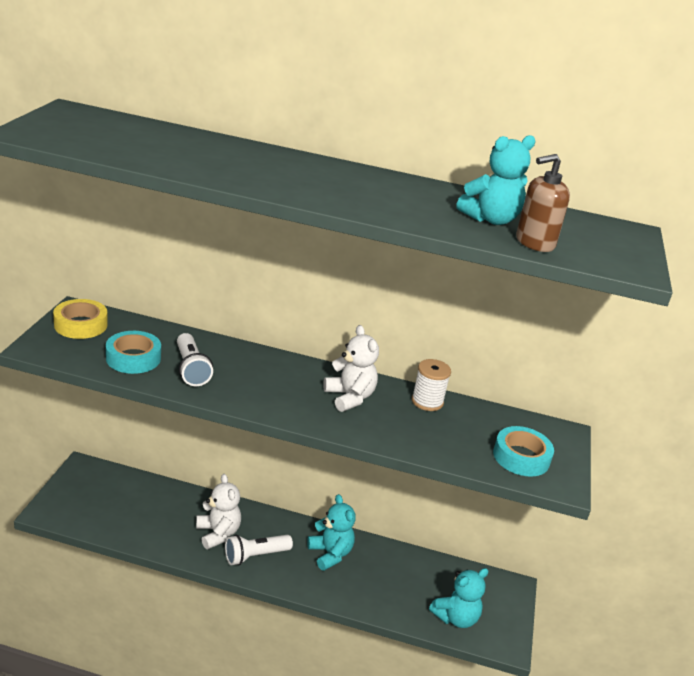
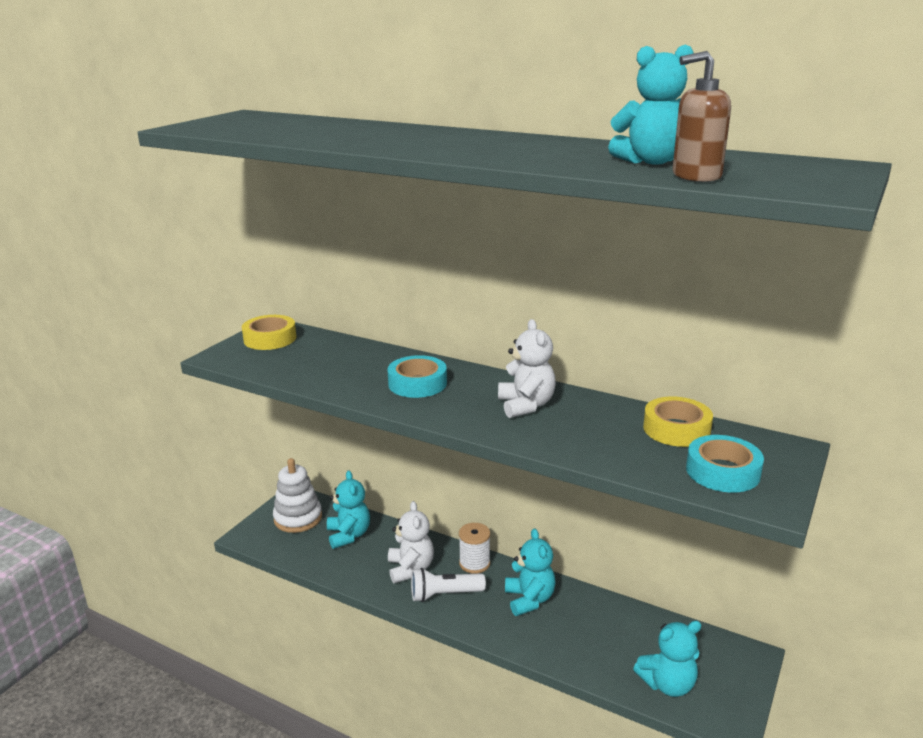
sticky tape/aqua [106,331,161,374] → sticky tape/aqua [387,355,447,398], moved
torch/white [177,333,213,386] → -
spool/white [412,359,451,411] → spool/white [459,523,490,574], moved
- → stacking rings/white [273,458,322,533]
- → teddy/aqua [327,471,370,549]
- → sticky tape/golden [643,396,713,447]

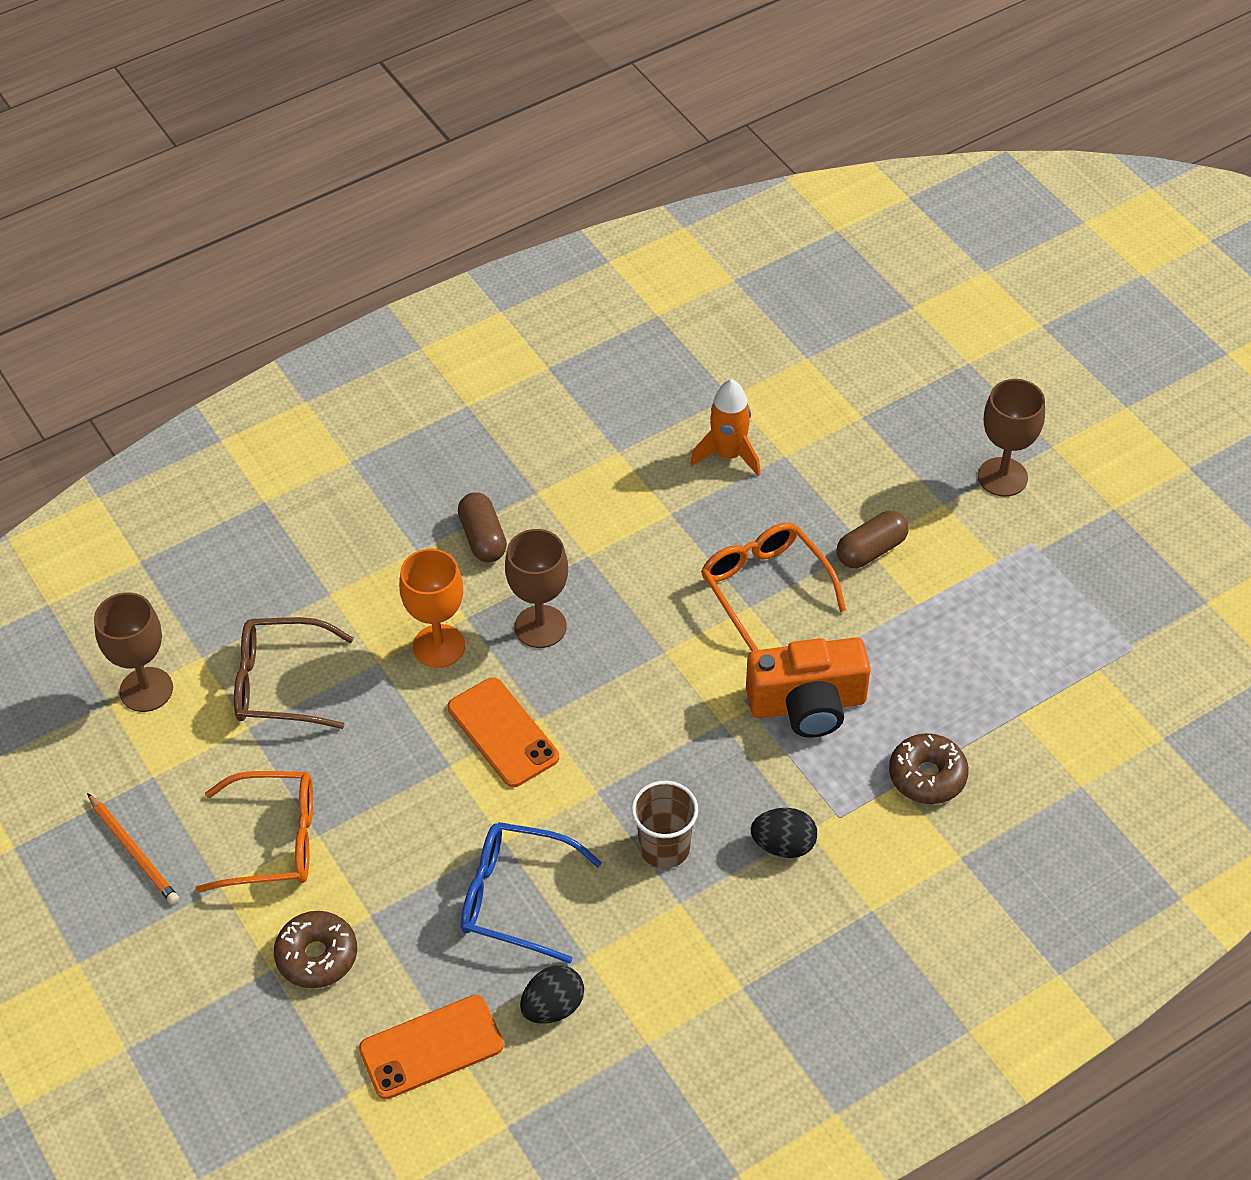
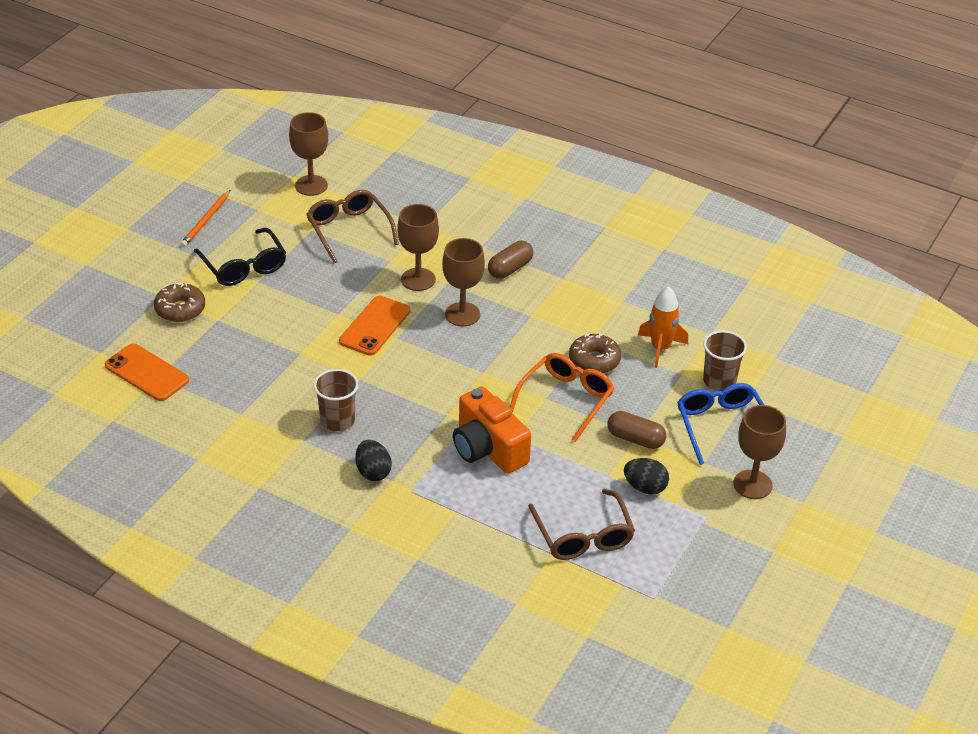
spectacles/bright orange [195,771,313,893] → spectacles/jet-black [194,228,286,286]
chalice/bright orange [399,548,465,668] → chalice/russet [397,204,439,291]
spectacles/cobalt [461,822,602,964] → spectacles/cobalt [677,383,764,465], moved
toy egg/jet-black [520,965,584,1024] → toy egg/jet-black [624,458,669,495], moved
glazed donut/russet [889,733,969,804] → glazed donut/russet [569,333,621,373], moved
- → spectacles/russet [528,489,635,560]
- → beaker/russet [703,331,747,391]

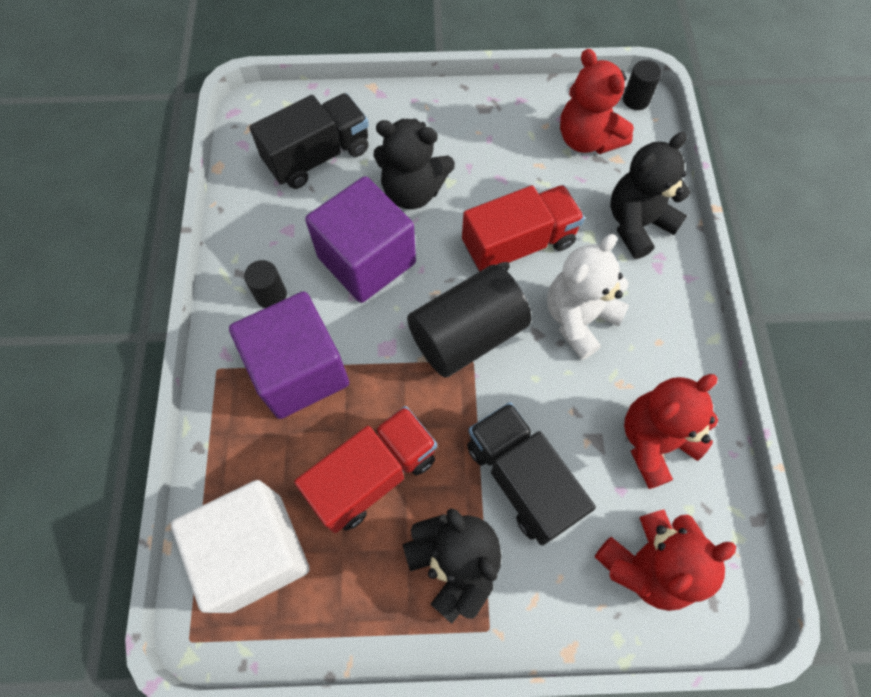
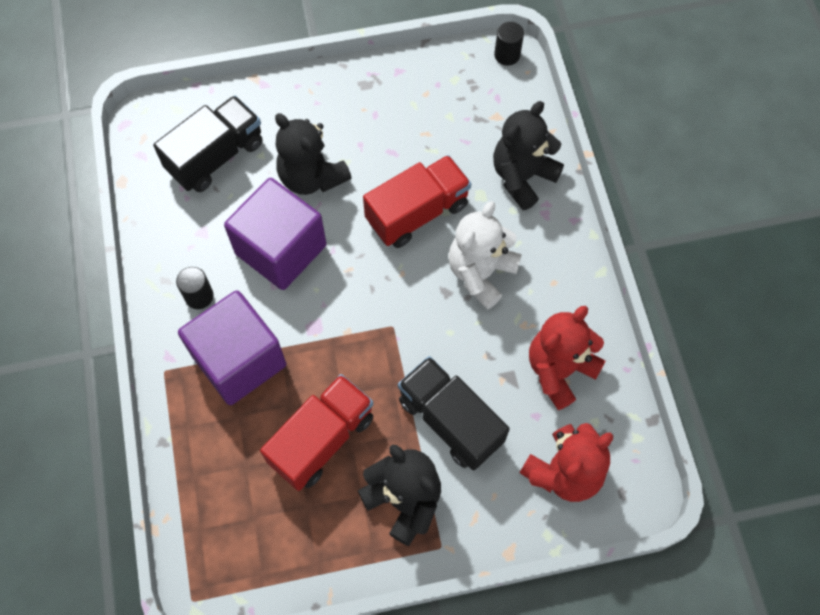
solid cube/white [171,480,310,613] → -
teddy/jet-black [374,118,455,209] → teddy/jet-black [275,113,352,195], 45 degrees clockwise
cylinder/jet-black [407,265,531,377] → -
teddy/red [560,49,634,154] → -

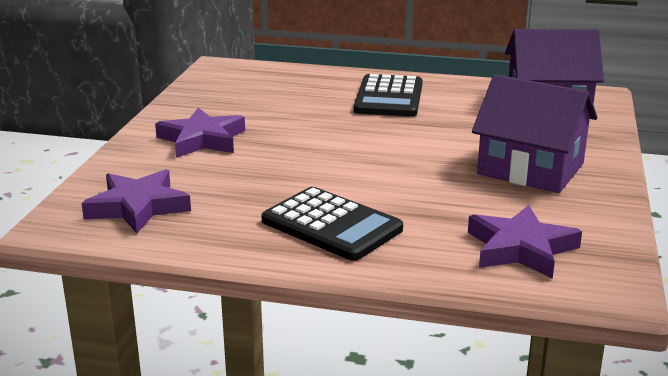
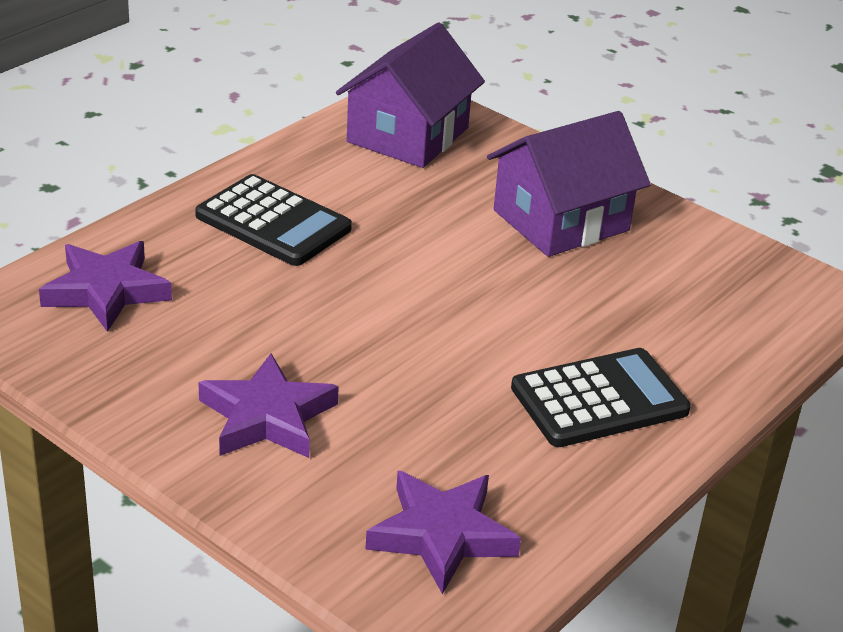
star/royal purple [468,205,582,279] → star/royal purple [39,241,172,332], moved

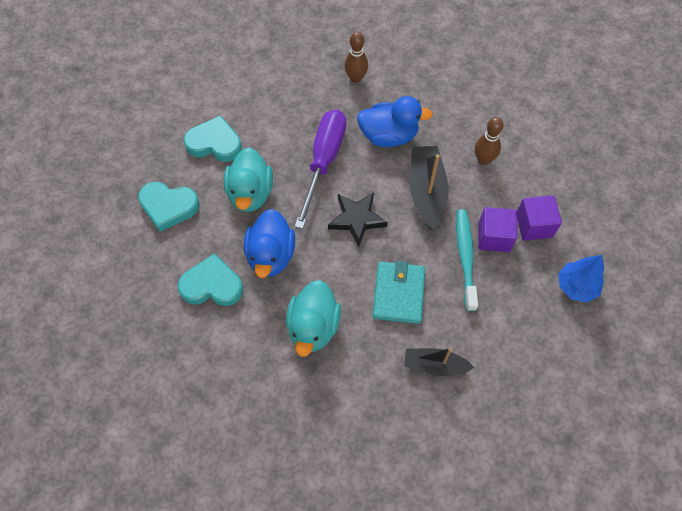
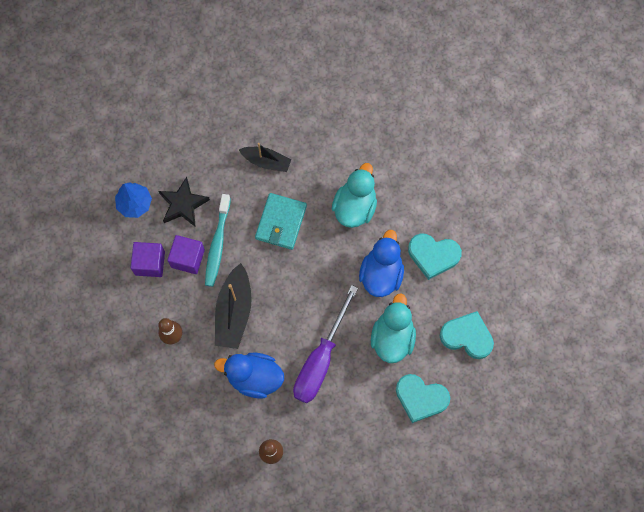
star/jet-black [328,192,388,247] → star/jet-black [159,177,210,227], moved

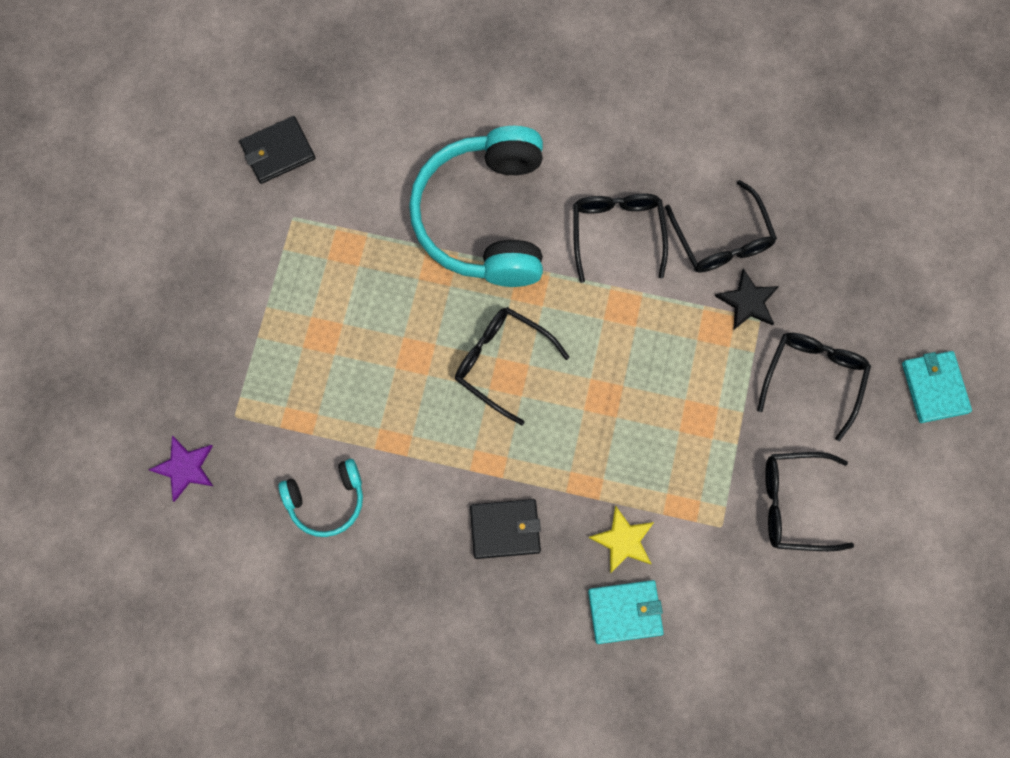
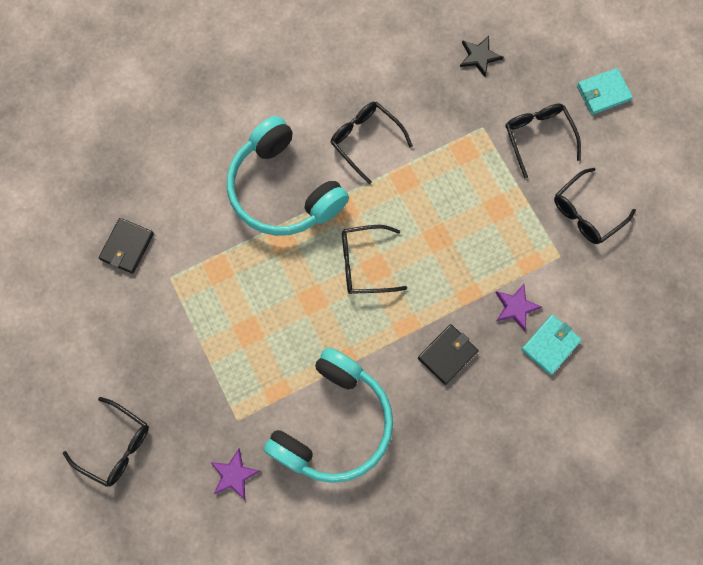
over-ear headphones/aqua [278,459,363,537] → over-ear headphones/aqua [264,348,393,483], x2.04
star/golden [588,506,654,574] → star/royal purple [495,284,542,331]
spectacles/jet-black [665,180,777,273] → spectacles/jet-black [63,397,149,487], moved
star/jet-black [715,269,779,330] → star/jet-black [460,36,503,77], moved
wallet/aqua [902,351,972,423] → wallet/aqua [577,68,633,115], 60 degrees counterclockwise

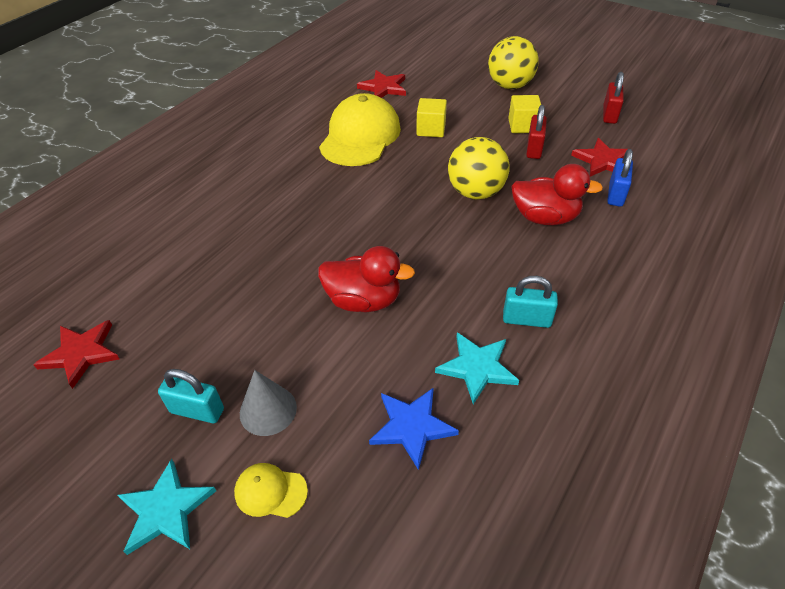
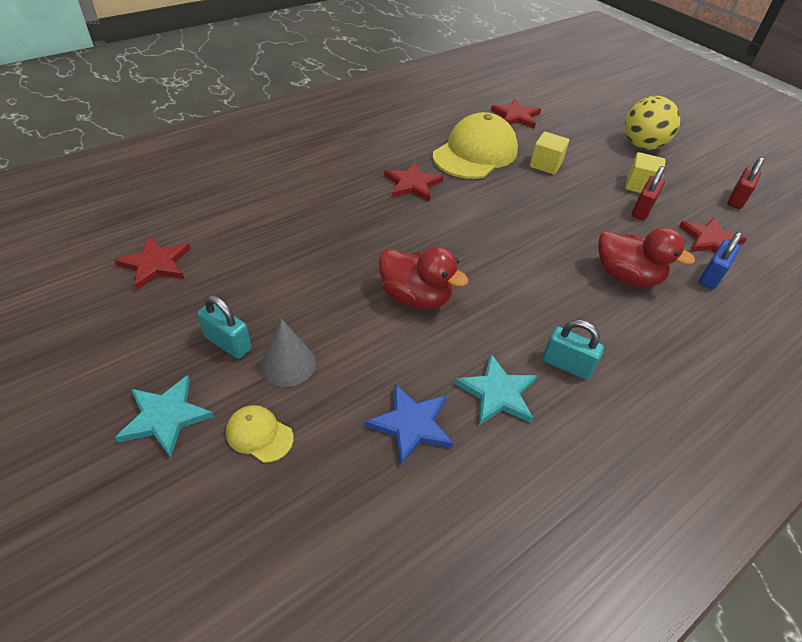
sphere/golden [448,137,510,199] → -
- → star/red [384,162,443,201]

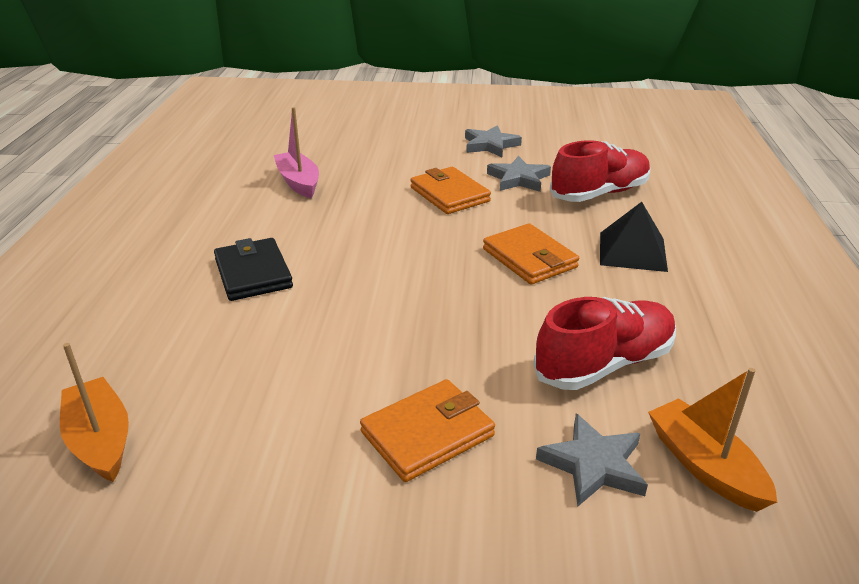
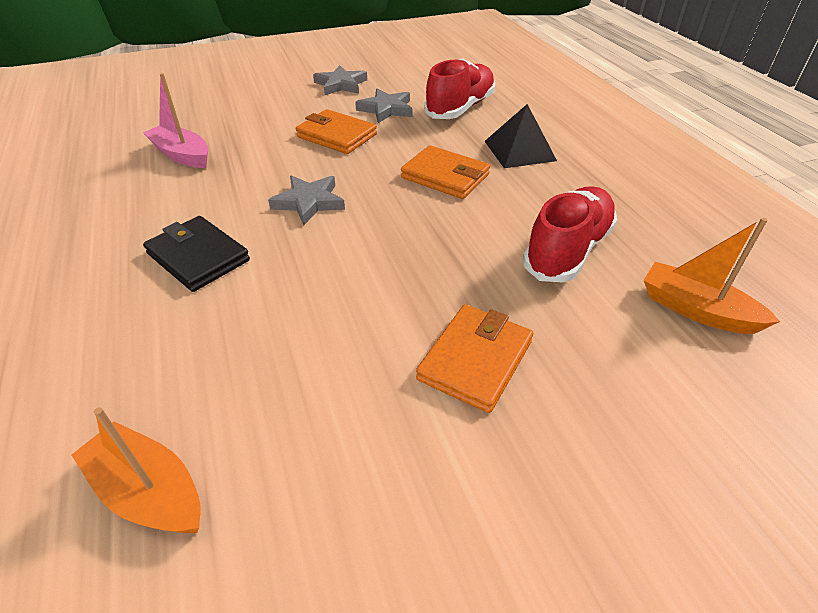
star/grey [536,414,648,507] → star/grey [268,176,345,225], moved

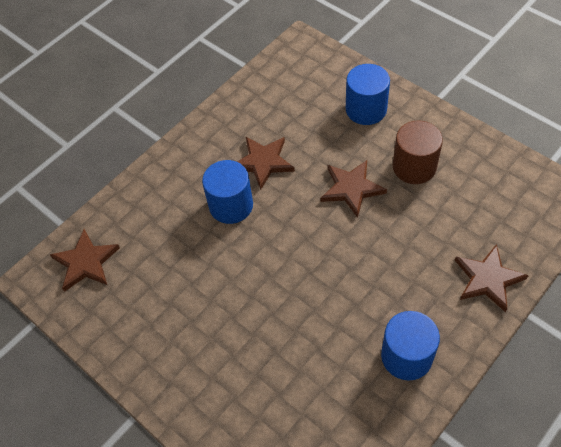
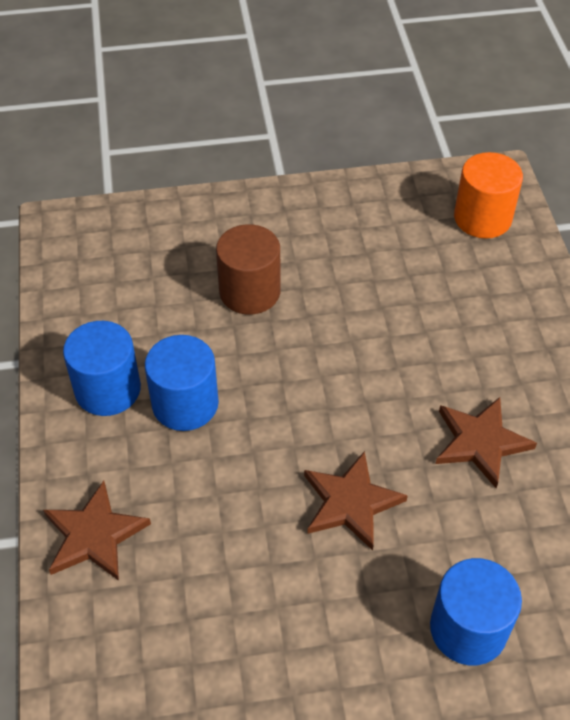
star/russet [50,229,120,292] → cylinder/bright orange [454,152,523,239]
cylinder/cobalt [202,160,253,224] → cylinder/cobalt [145,335,219,431], moved
cylinder/russet [392,120,443,184] → cylinder/russet [216,224,281,315], moved

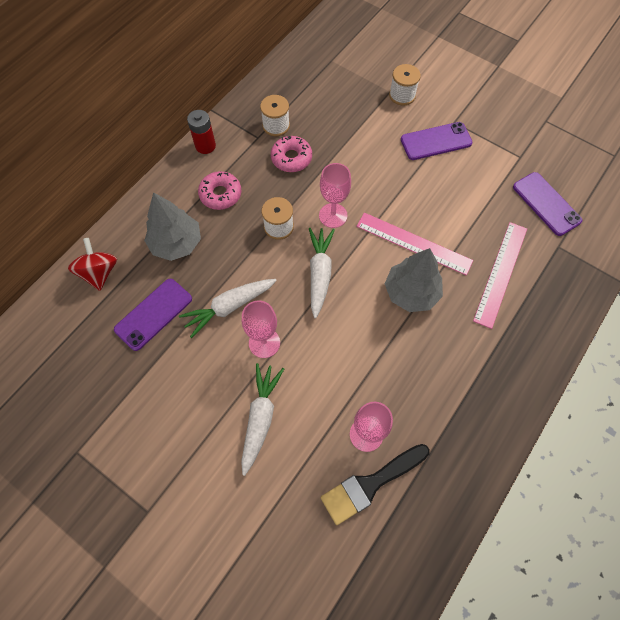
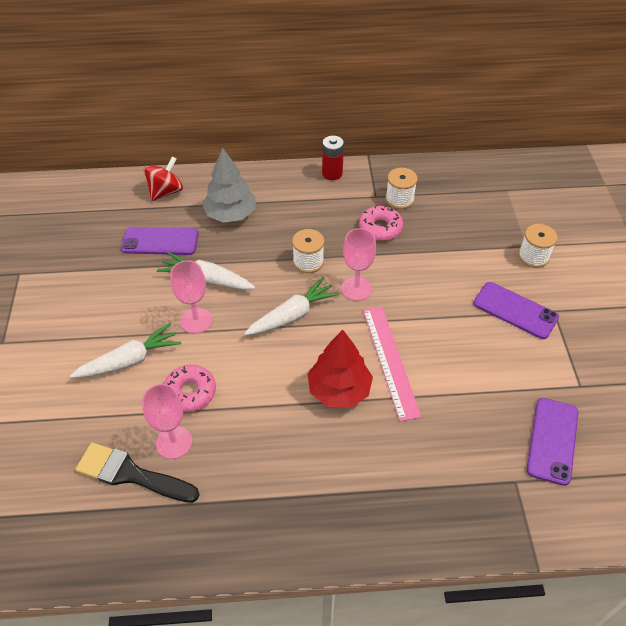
glazed donut/pink [198,171,241,210] → glazed donut/pink [164,365,216,412], moved
fir tree/grey [385,248,443,312] → fir tree/red [308,330,373,408]
straightedge/pink [473,222,527,329] → -

